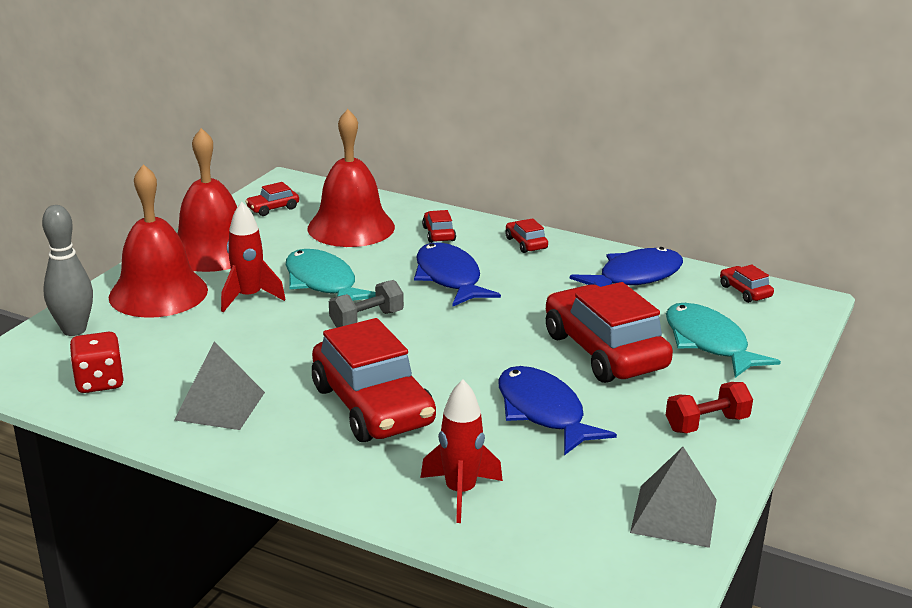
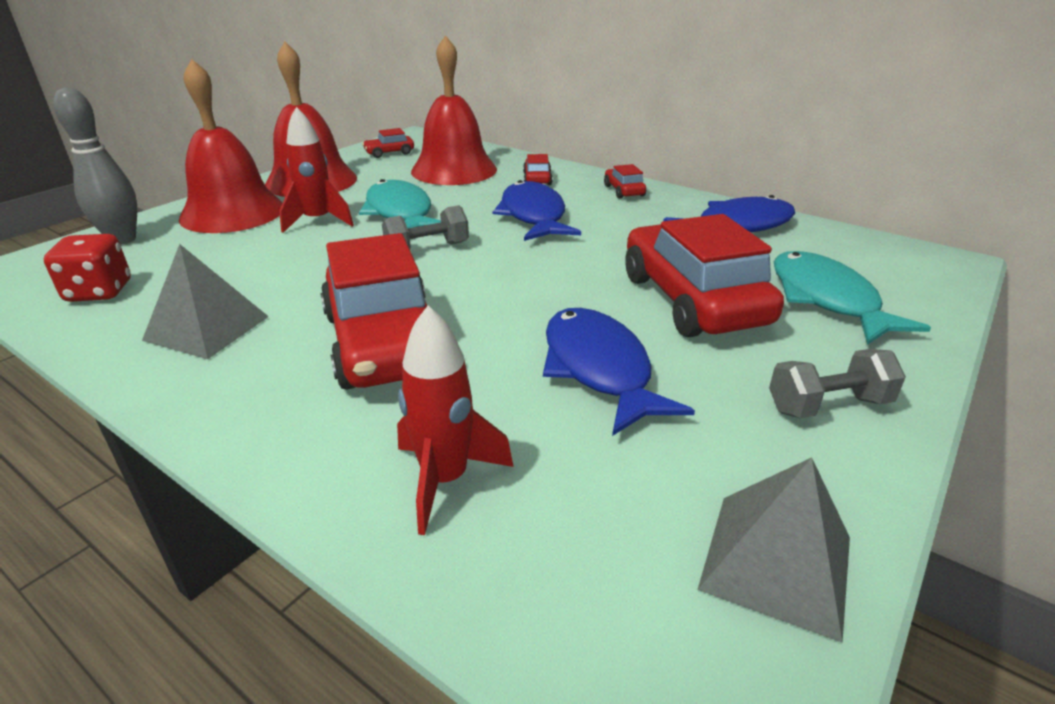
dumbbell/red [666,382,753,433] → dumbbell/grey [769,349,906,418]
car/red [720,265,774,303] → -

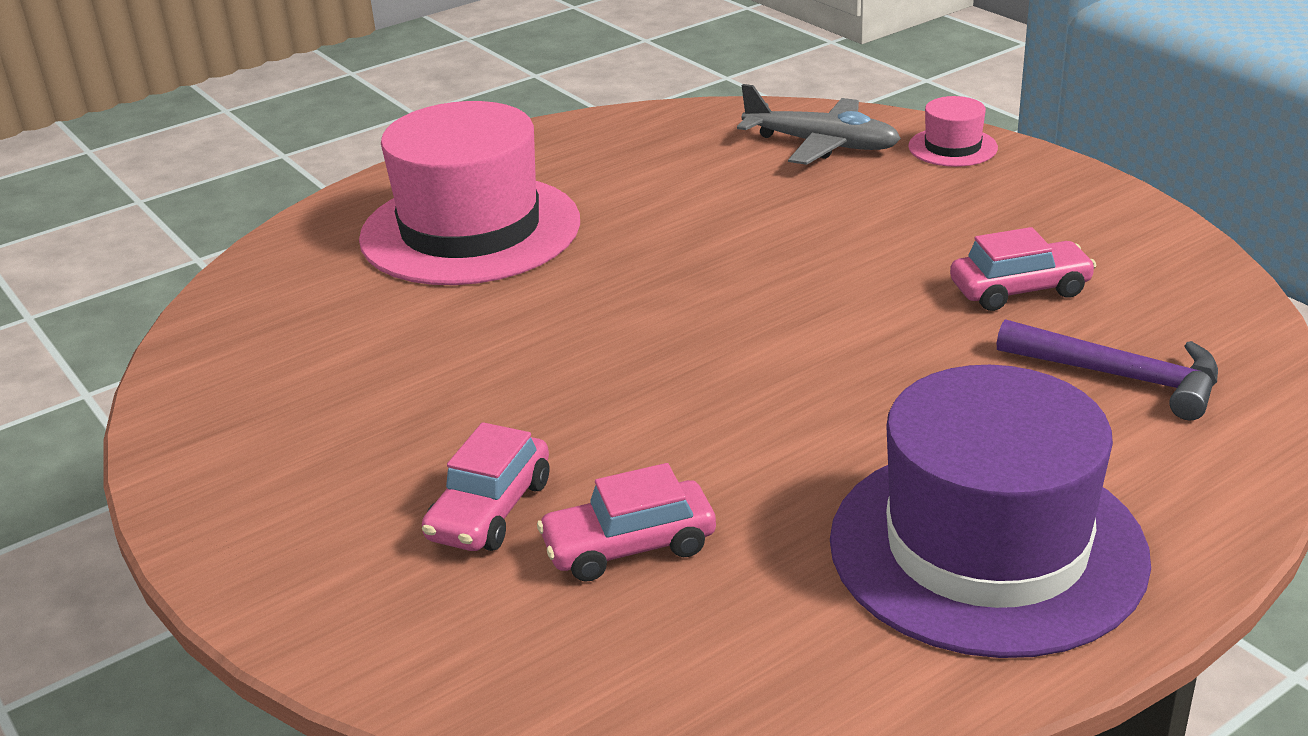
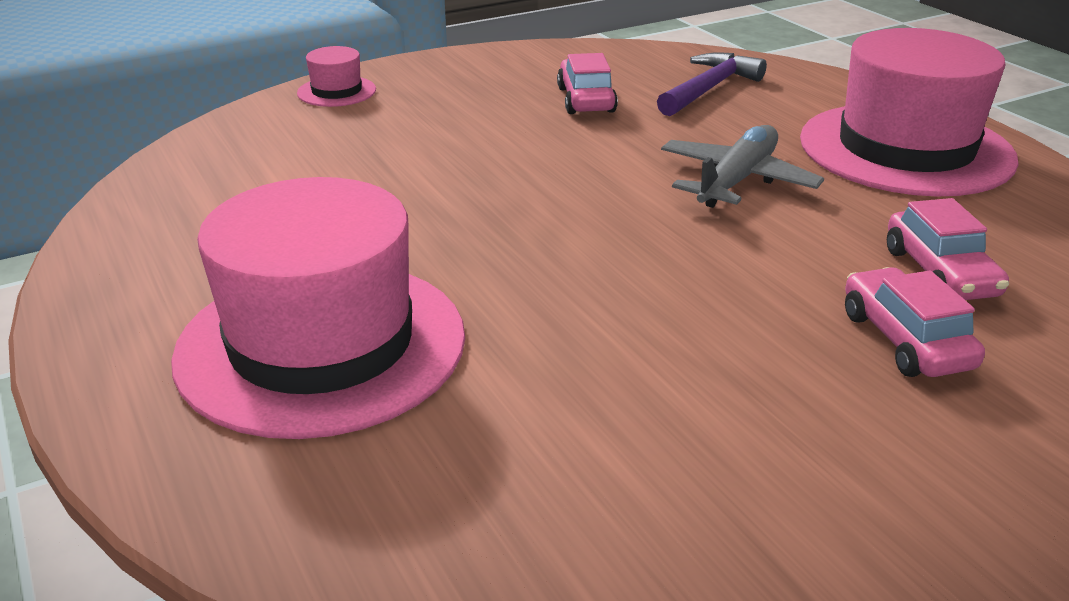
car/pink [422,422,549,551] → car/pink [845,267,985,377], 135 degrees counterclockwise
aeroplane/grey [737,84,901,165] → aeroplane/grey [661,125,824,208], moved
hat/royal purple [830,365,1151,658] → hat/pink [800,28,1019,197]

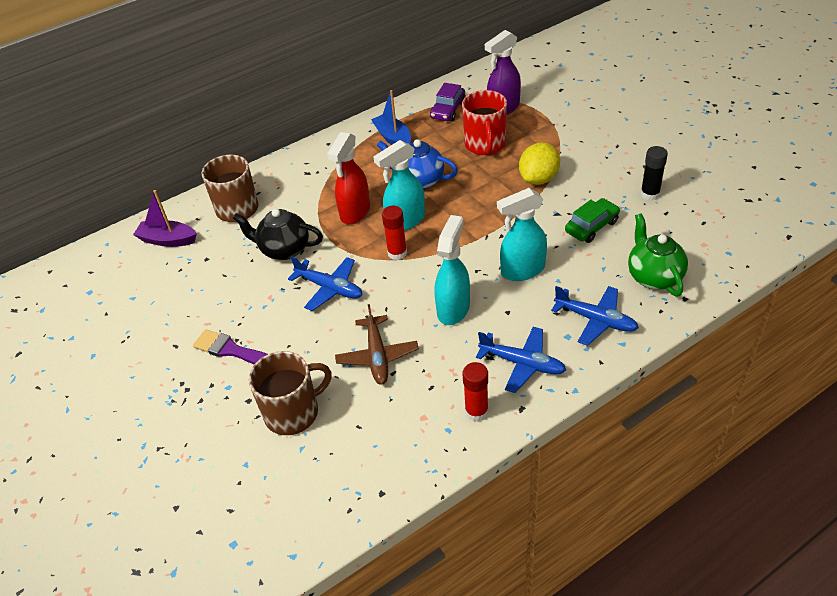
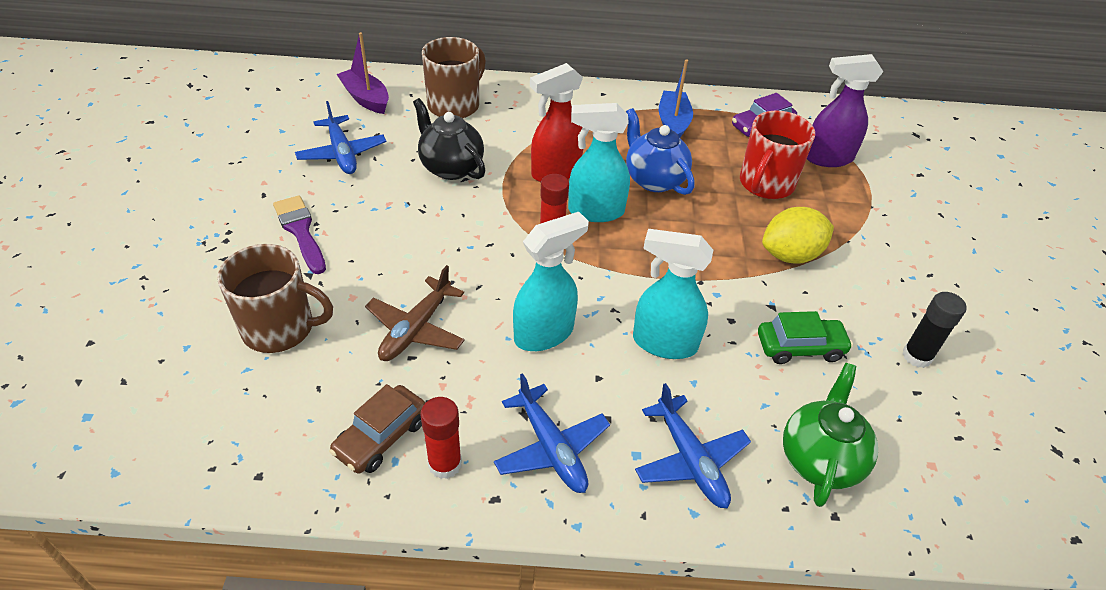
aeroplane/cobalt [288,256,362,311] → aeroplane/cobalt [295,101,386,174], moved
- → car/russet [329,384,425,474]

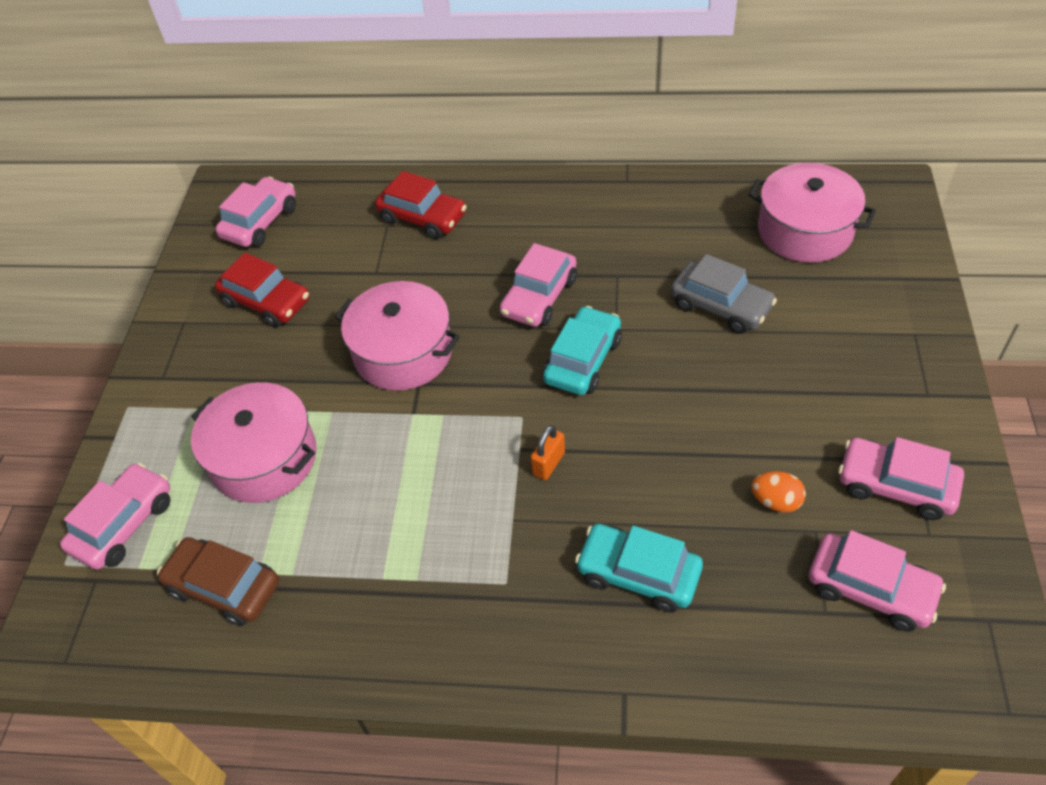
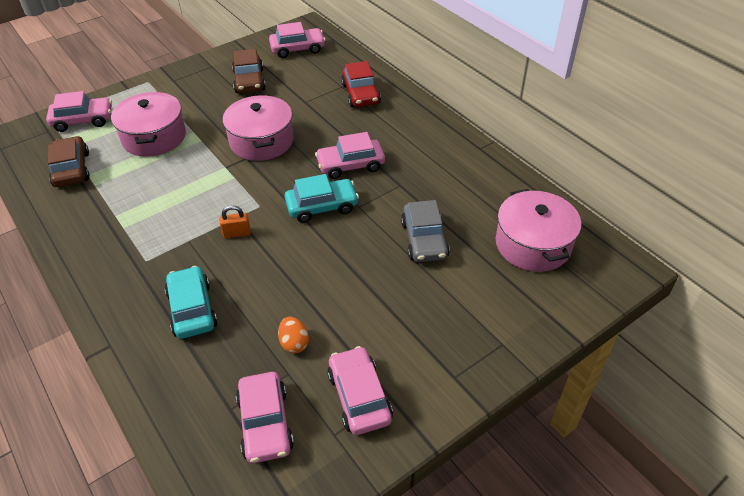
car/red [215,253,309,327] → car/russet [232,49,266,93]

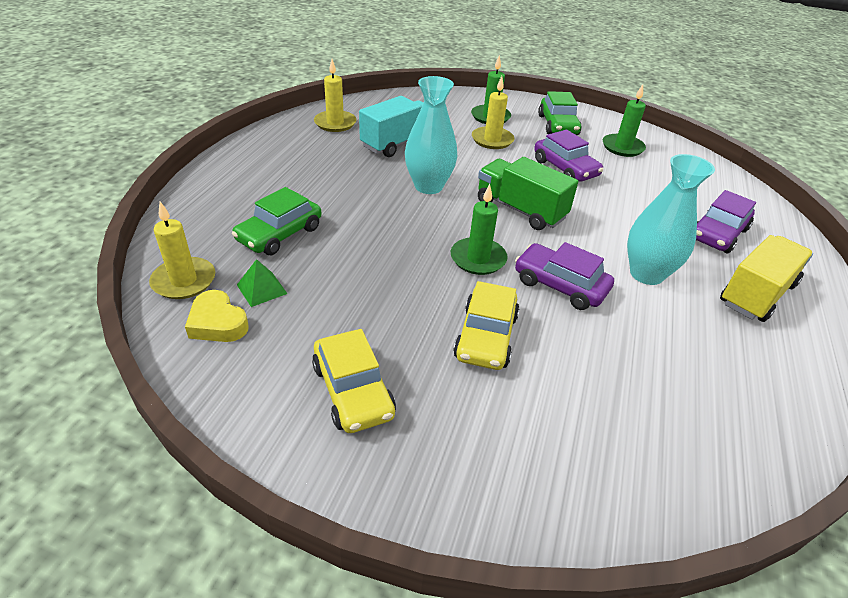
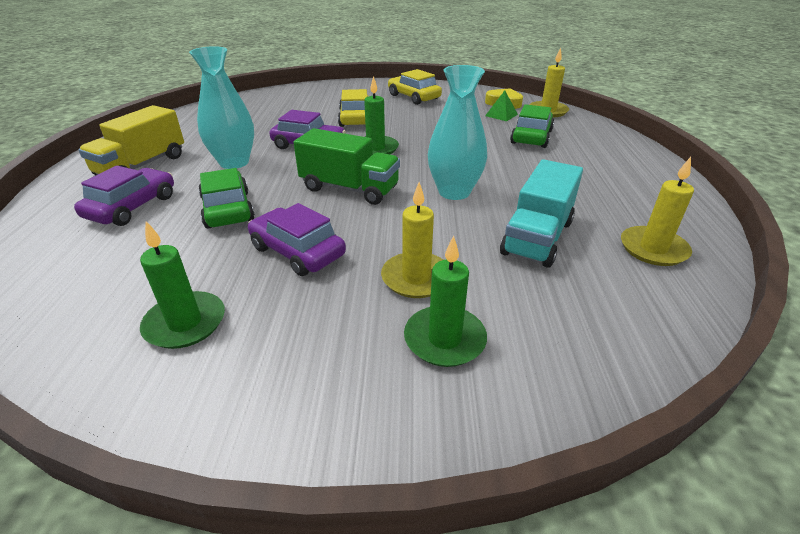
car/leaf-green [538,91,582,135] → car/leaf-green [198,168,255,229], moved

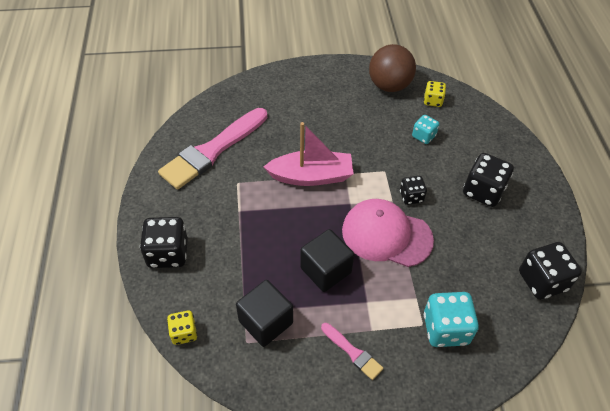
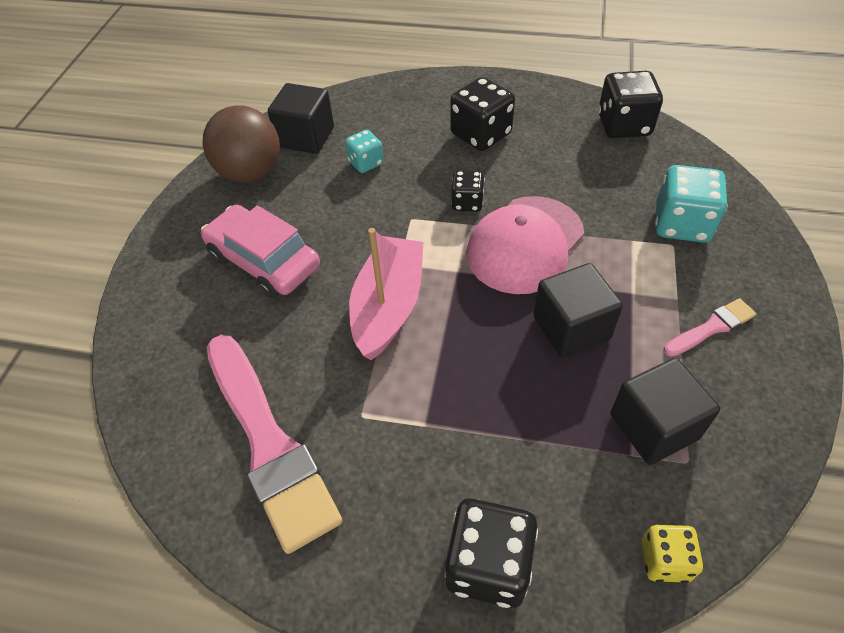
die/golden [424,81,446,107] → solid cube/jet-black [268,83,334,154]
- → car/pink [201,205,320,298]

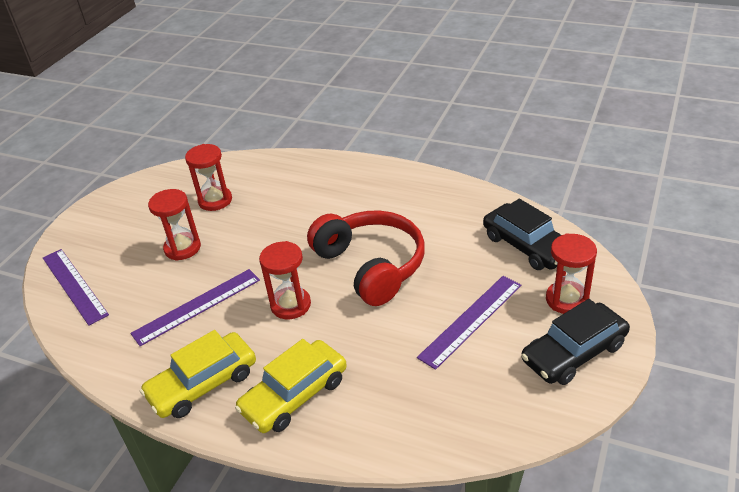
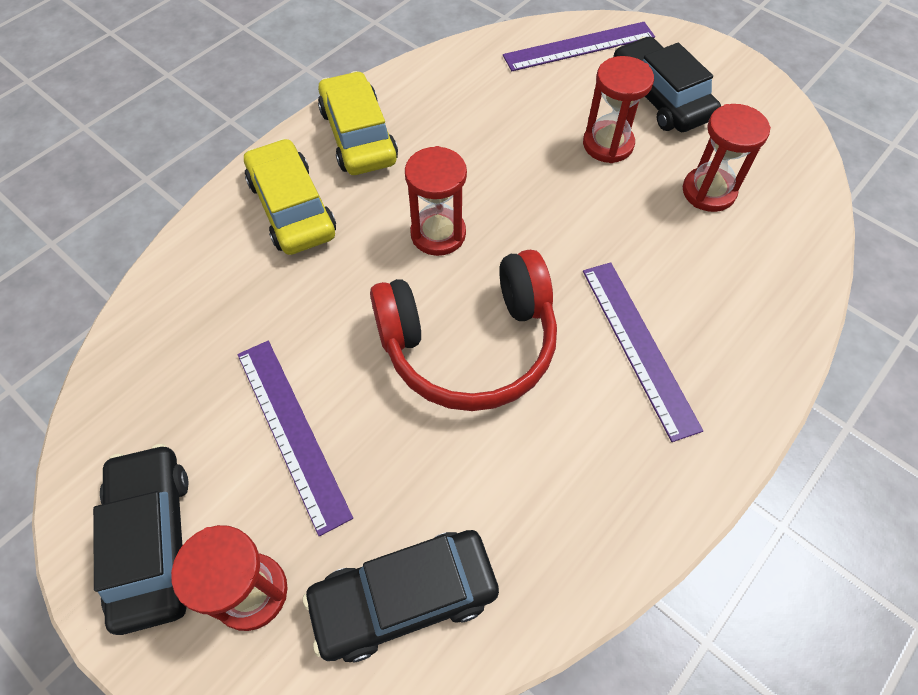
straightedge/royal purple [130,269,260,346] → straightedge/royal purple [583,262,703,442], moved
- → car/jet-black [613,36,721,132]

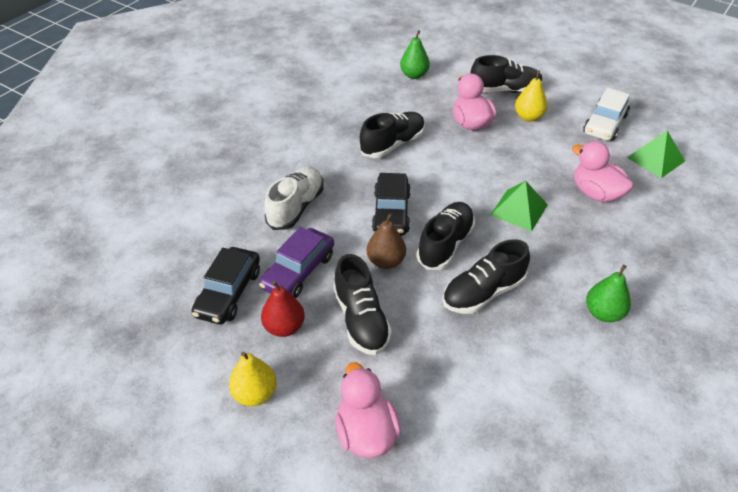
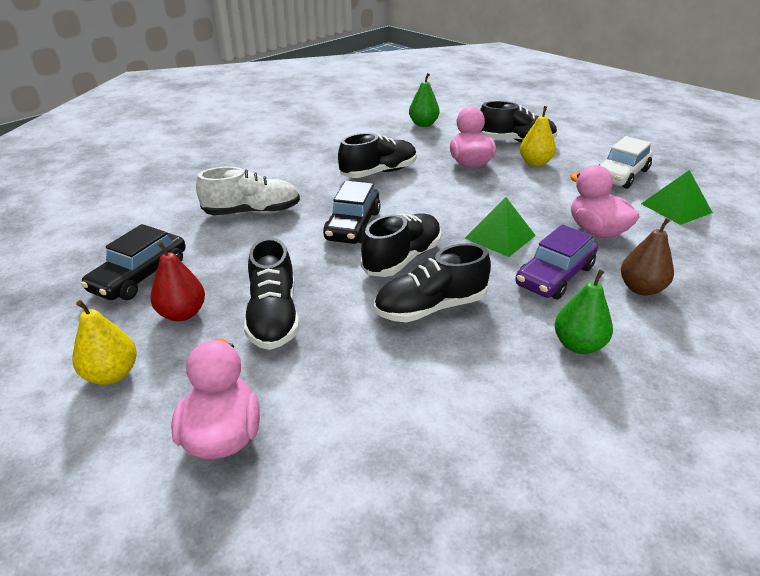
car/royal purple [259,227,334,298] → car/royal purple [515,224,598,299], moved
sneaker/white [264,166,324,230] → sneaker/white [196,166,300,215], 45 degrees clockwise
pear fruit/russet [367,213,406,269] → pear fruit/russet [621,218,674,296], moved

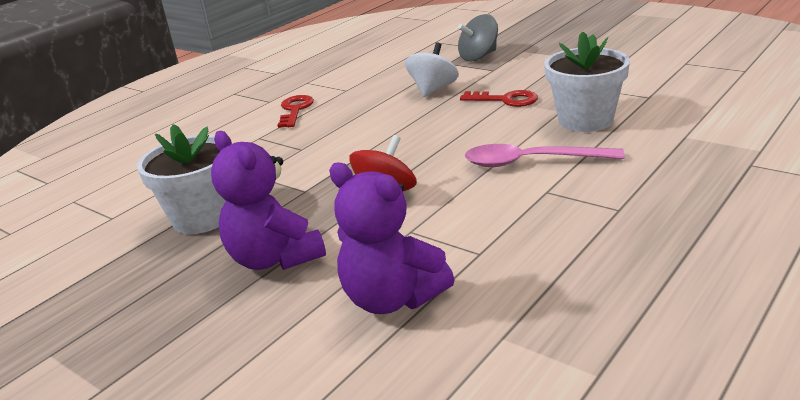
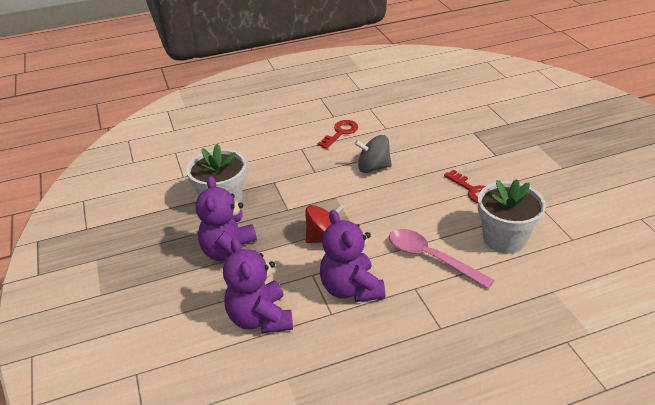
whirligig/white [405,42,459,97] → -
whirligig/grey [458,14,498,61] → whirligig/grey [355,135,392,173], moved
- → teddy/royal purple [320,210,385,302]

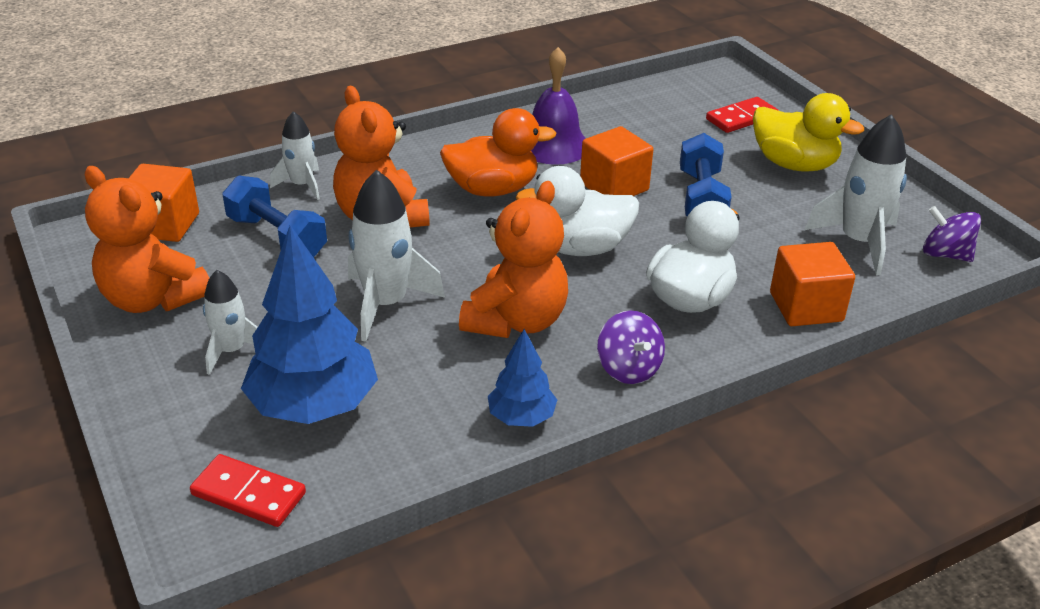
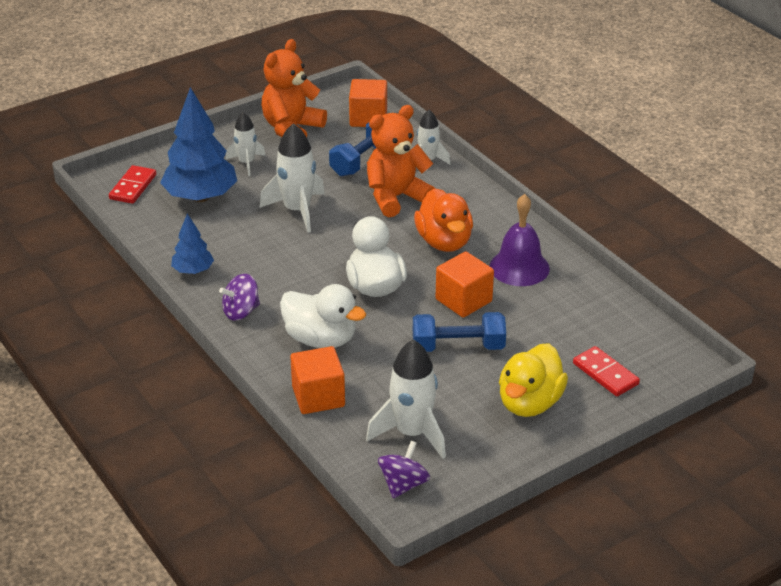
teddy/bright orange [459,181,568,338] → -

